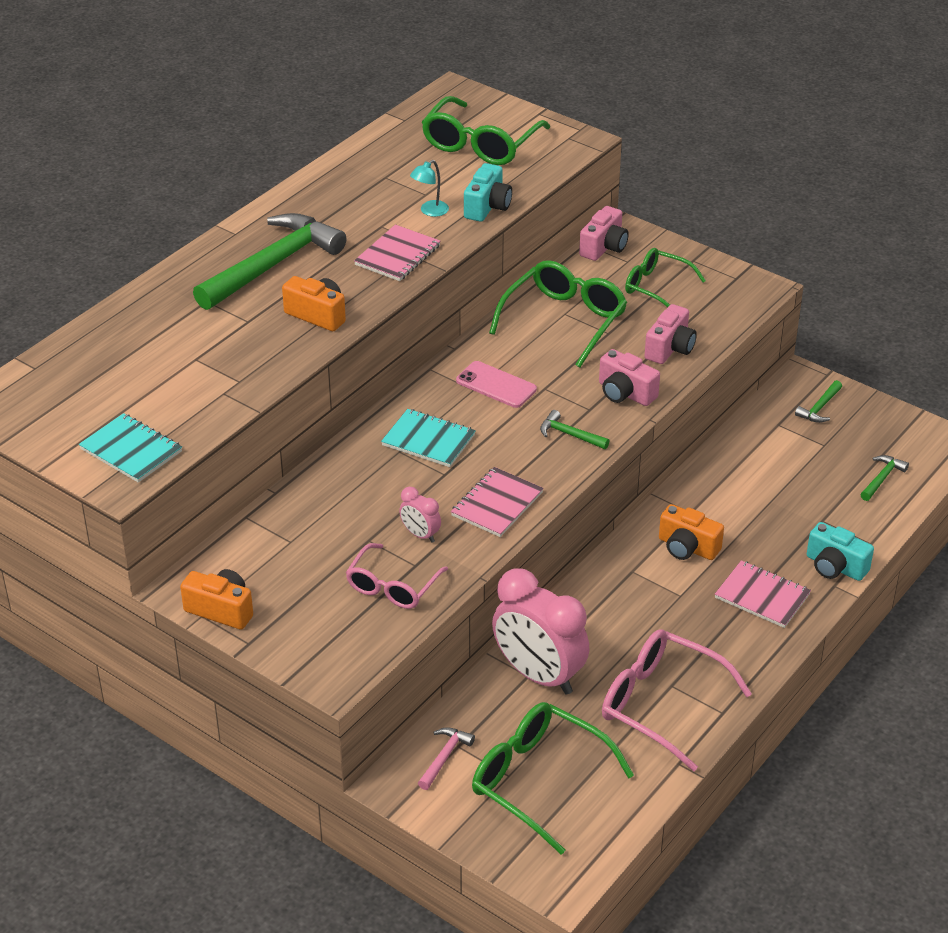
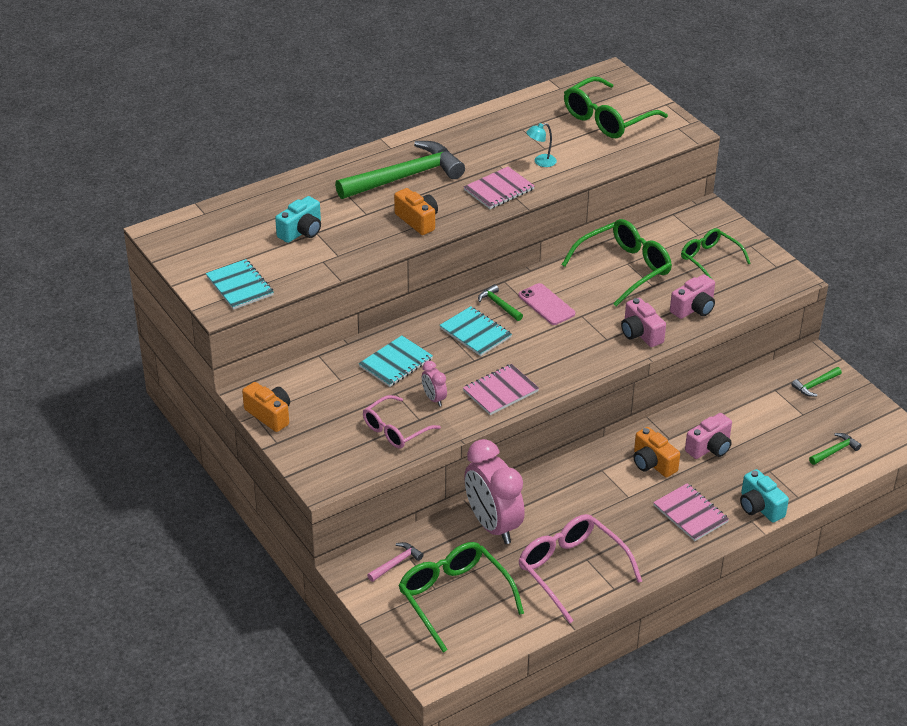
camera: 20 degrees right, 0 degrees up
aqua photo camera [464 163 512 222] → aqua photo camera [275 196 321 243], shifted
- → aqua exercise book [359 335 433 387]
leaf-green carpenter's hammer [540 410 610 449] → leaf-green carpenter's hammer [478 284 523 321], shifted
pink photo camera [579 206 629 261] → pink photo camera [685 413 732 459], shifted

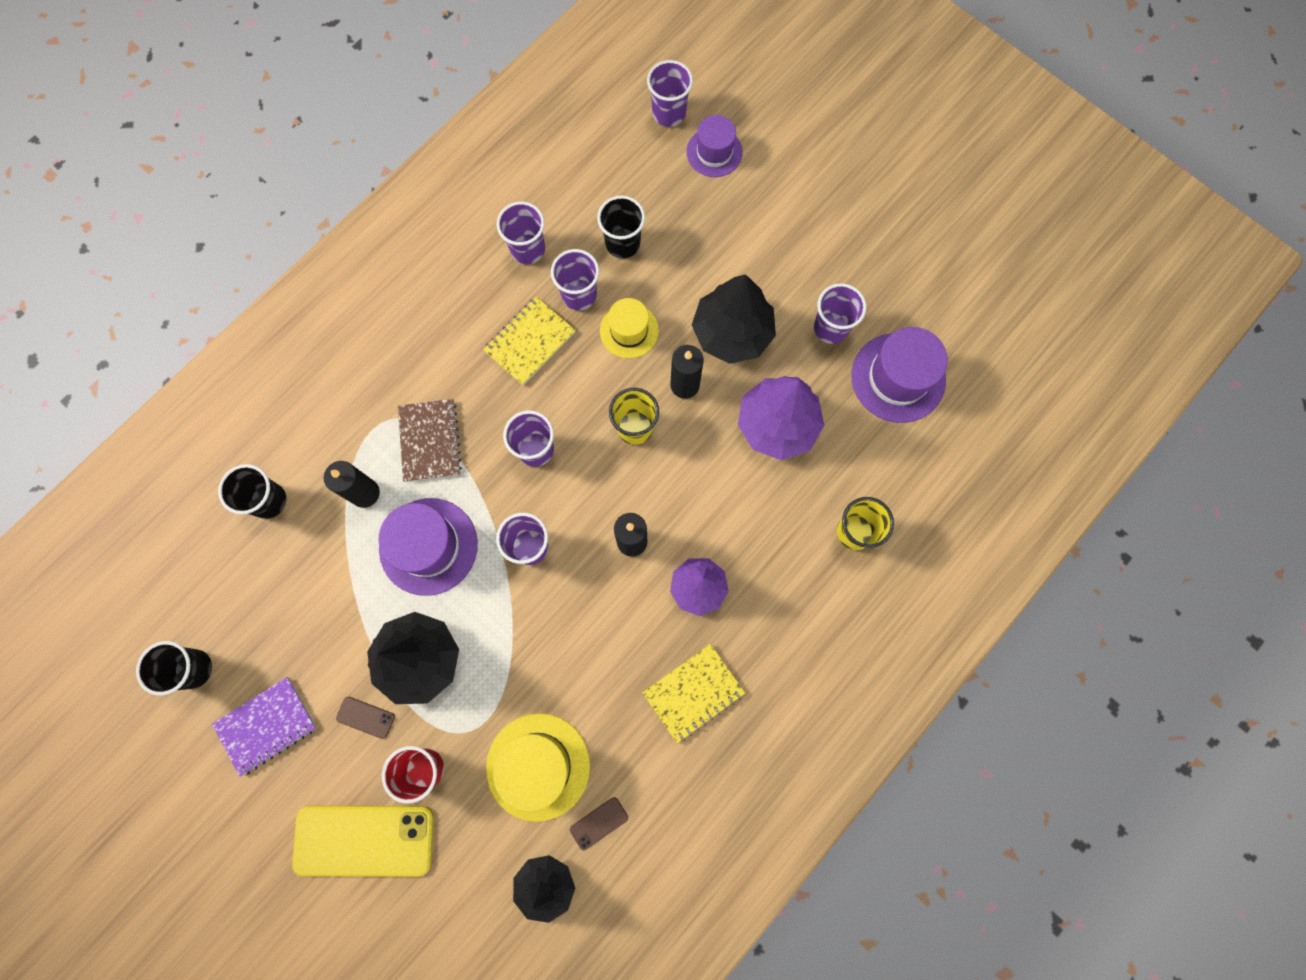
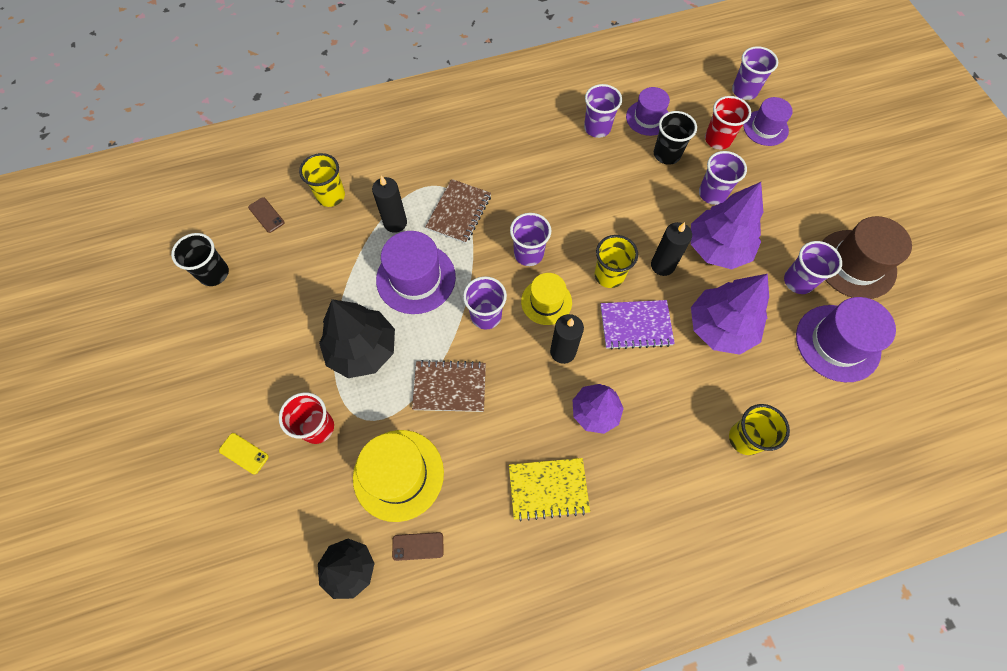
camera: 30 degrees right, 10 degrees down
golden mobile phone [292 806 434 877] → golden mobile phone [219 433 269 474], x0.41
dark brown mobile phone [336 697 395 739] → dark brown mobile phone [248 197 284 233], shifted
ebony beaker [218 464 286 519] → golden beaker [299 153 345 207]
- → dark brown exercise book [412 360 486 412]
golden hat [600 298 659 358] → golden hat [521 273 572 325], shifted
purple exercise book [212 677 317 777] → purple exercise book [601 300 675 350], shifted
- → purple hat [626 87 670 136]
ebony tree [692 274 776 364] → purple tree [691 182 763 269]
purple beaker [551 249 599 310] → purple beaker [699 151 747 205], shifted
- → scarlet beaker [705 96 751 149]
- → dark brown hat [822 216 912 299]
golden exercise book [483 297 576 385] → -

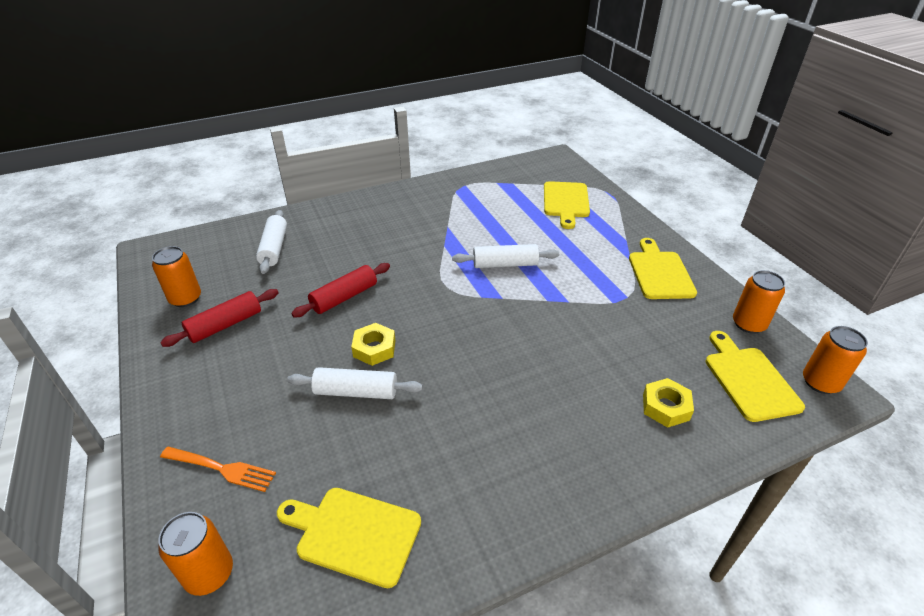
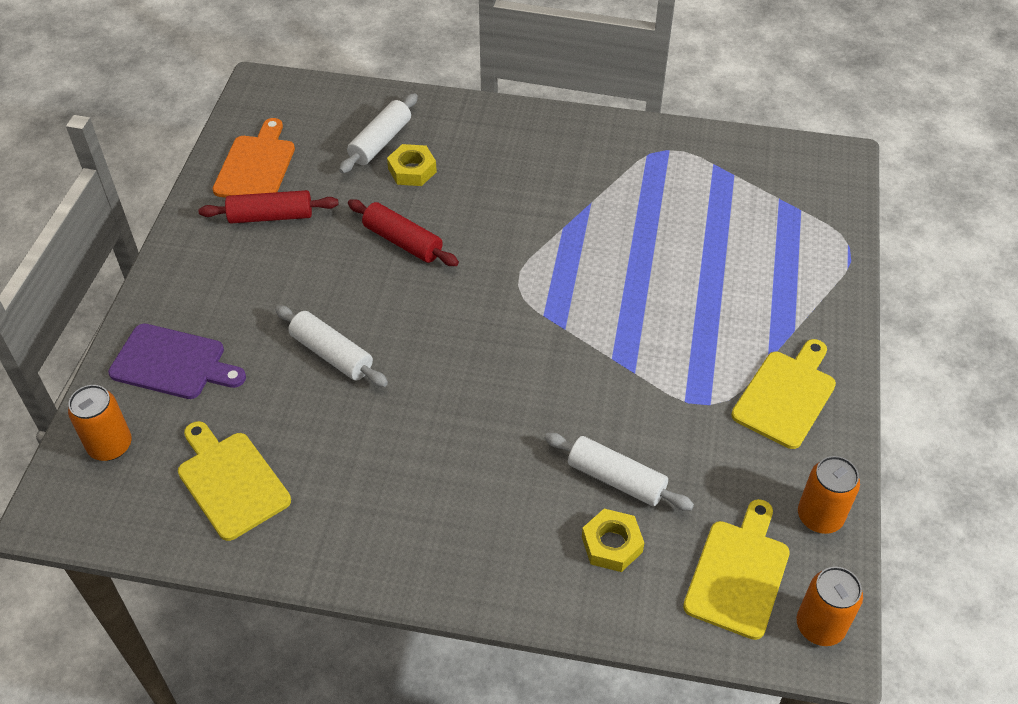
camera: 35 degrees right, 10 degrees up
orange-coloured dinner fork [160 446 276 492] → purple bread board [108 323 246 399]
orange-coloured soda can [152 246 201 307] → orange-coloured bread board [213 118 295 198]
scarlet dough roller [291 263 390 317] → scarlet dough roller [348 199 459 266], 45 degrees clockwise
golden nut [351 323 395 366] → golden nut [387 144 437 186], shifted
pure white dough roller [452 244 559 268] → pure white dough roller [545 433 694 511], shifted
golden bread board [544 181 590 229] → -

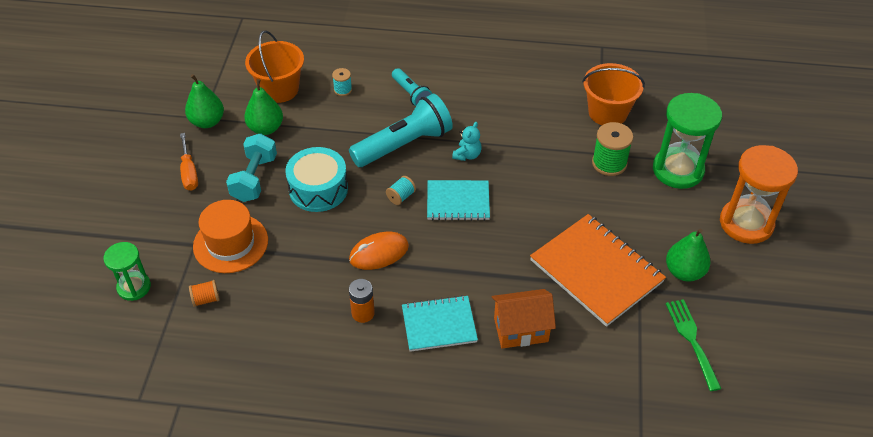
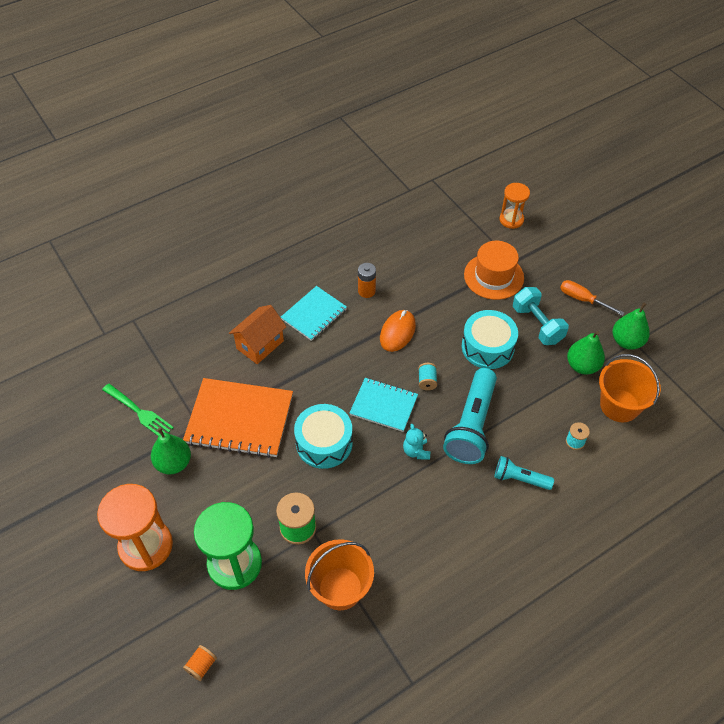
camera: 140 degrees right, 5 degrees up
orange-coloured spool [189 280 220 307] → orange-coloured spool [183 645 217 681], shifted
- → aqua toy drum [294 404 353 469]
aqua exercise book [427 180 490 221] → aqua exercise book [350 378 418 432], 60 degrees clockwise
leaf-green hourglass [103 242 151 301] → orange-coloured hourglass [499 183 530 229]

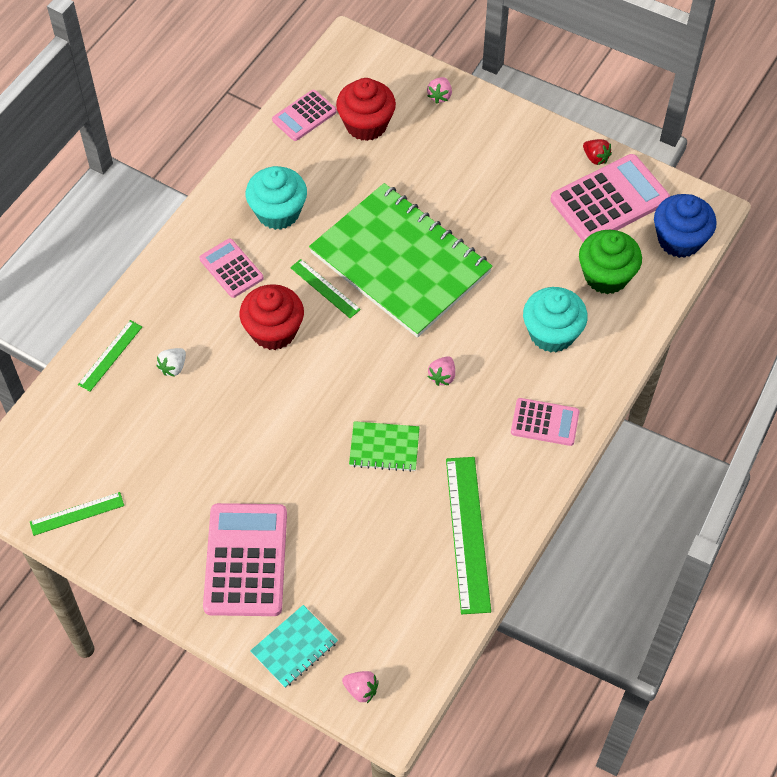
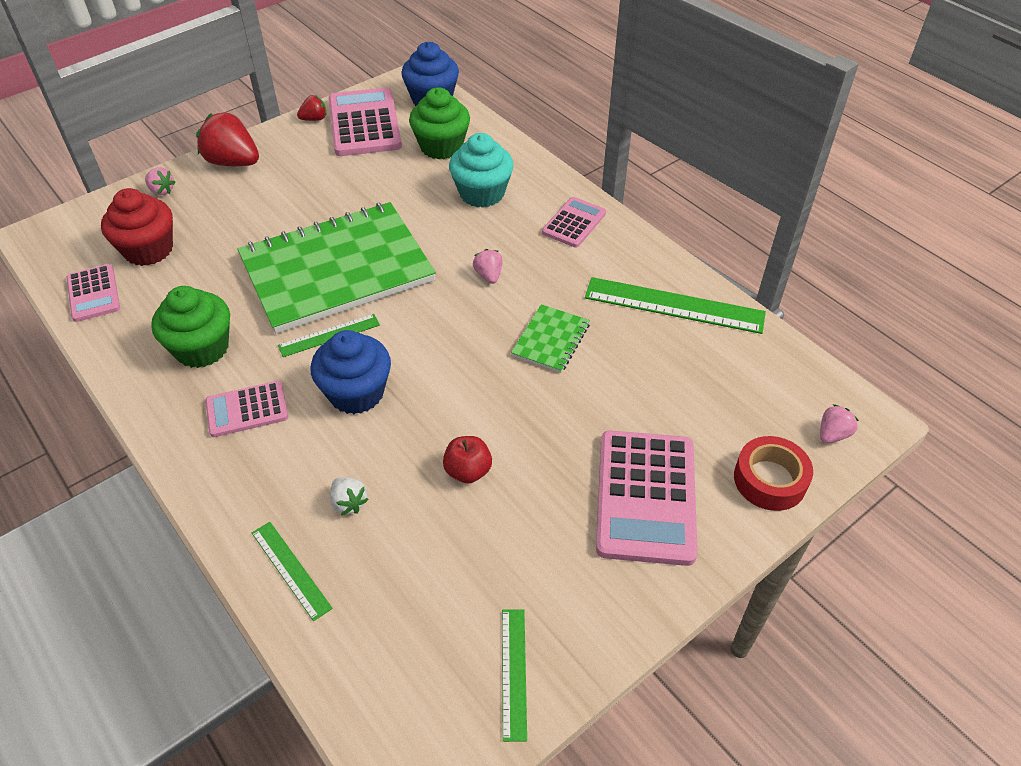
camera: 70 degrees left, 10 degrees down
aqua fairy cake [246 166 307 230] → leaf-green fairy cake [151 286 230 368]
- → scarlet strawberry [196 112 259 166]
scarlet fairy cake [240 284 304 350] → royal blue fairy cake [311 330 391 414]
- → scarlet apple [443 436 492 483]
pink strawberry [428 356 455 386] → pink strawberry [473 249 503 284], 150 degrees counterclockwise
pink pocket calculator [203 503 287 616] → pink pocket calculator [596 430 698 566], 105 degrees counterclockwise
aqua exercise book [250 605 338 688] → scarlet sticky tape [734 436 813 511]

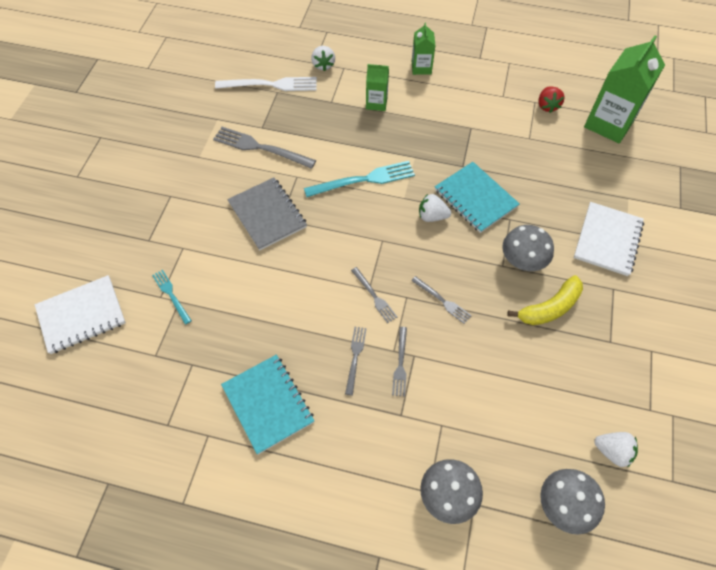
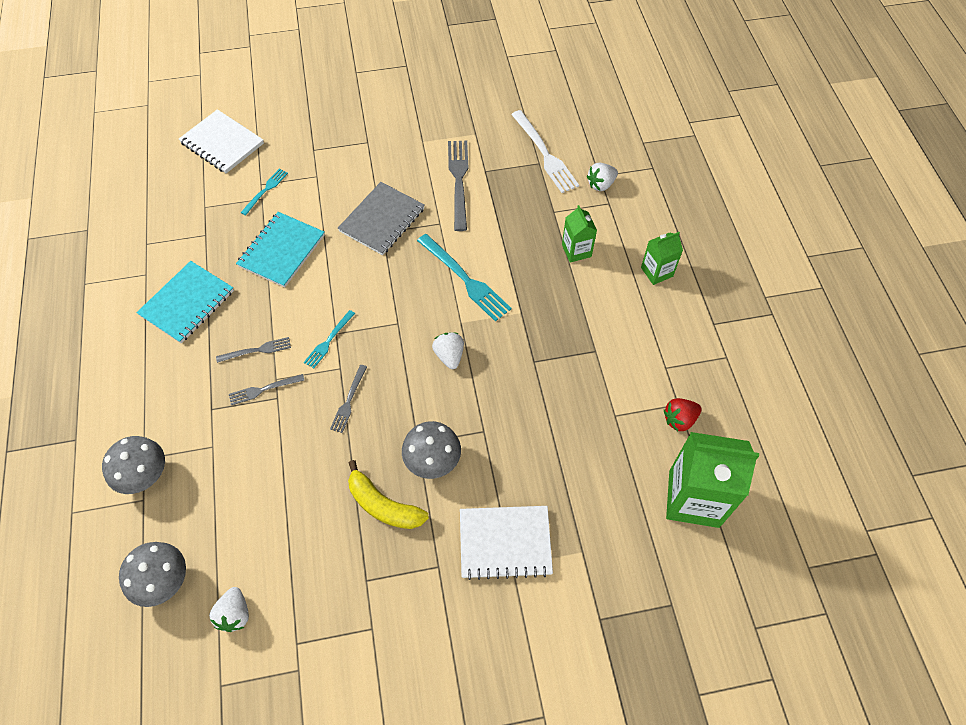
camera: 65 degrees right, 0 degrees up
aqua exercise book [435 162 520 233] → aqua exercise book [236 212 325 288], shifted
ash-grey dinner fork [351 267 397 323] → aqua dinner fork [304 310 355 369]

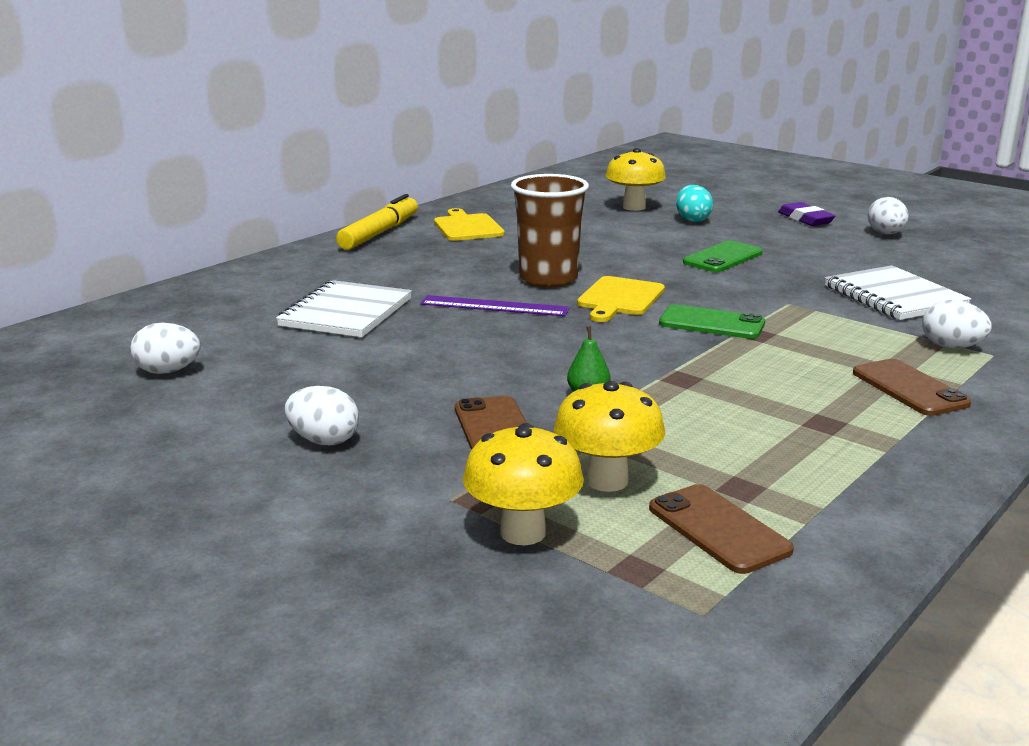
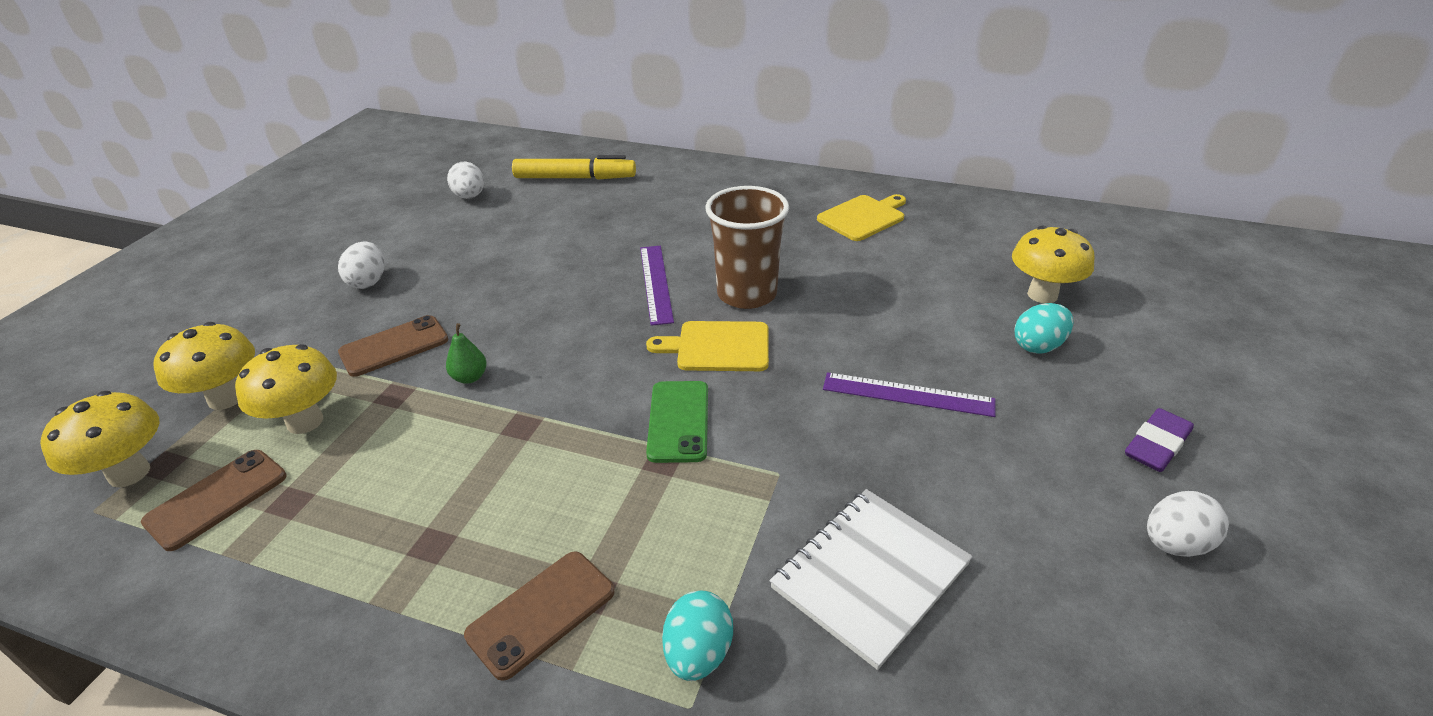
camera: 70 degrees right, 15 degrees up
- → golden mushroom [40 391 159 488]
golden felt pen [336 194 418 250] → golden felt pen [512 155 636 180], shifted
pure white toy egg [922 300 992 349] → aqua toy egg [662 591 733 681]
leaf-green mobile phone [683 241 763 272] → purple measuring stick [823 372 995 417]
pure white exercise book [276 280 412 337] → -

